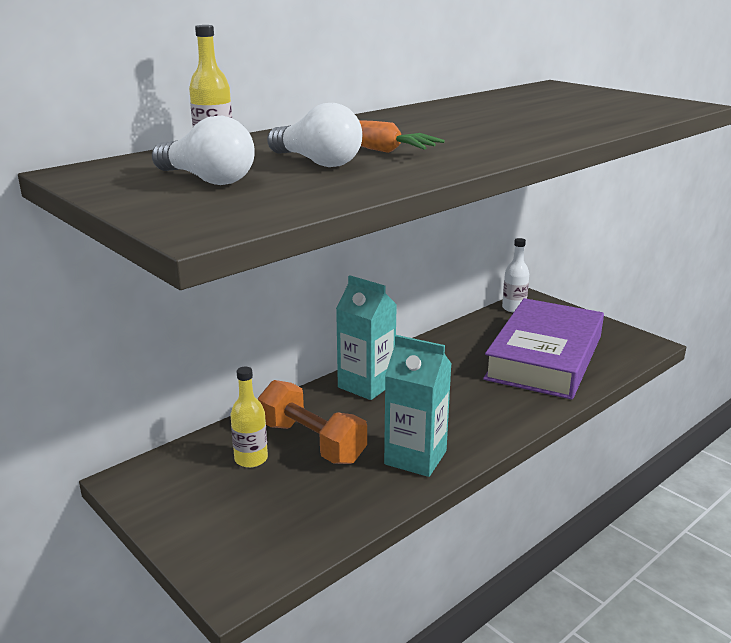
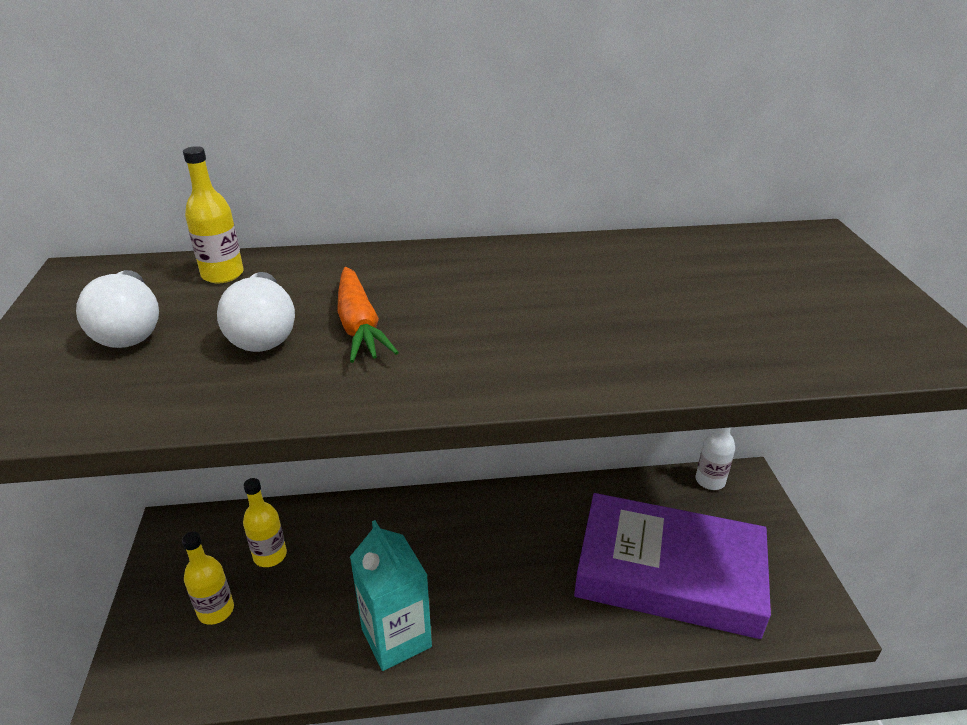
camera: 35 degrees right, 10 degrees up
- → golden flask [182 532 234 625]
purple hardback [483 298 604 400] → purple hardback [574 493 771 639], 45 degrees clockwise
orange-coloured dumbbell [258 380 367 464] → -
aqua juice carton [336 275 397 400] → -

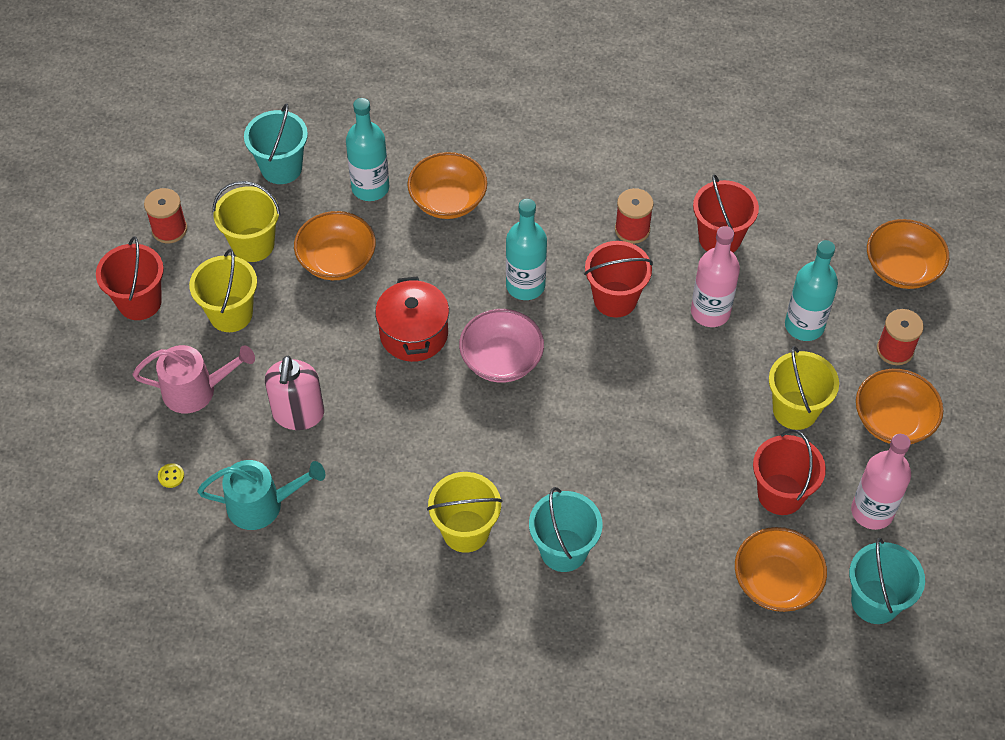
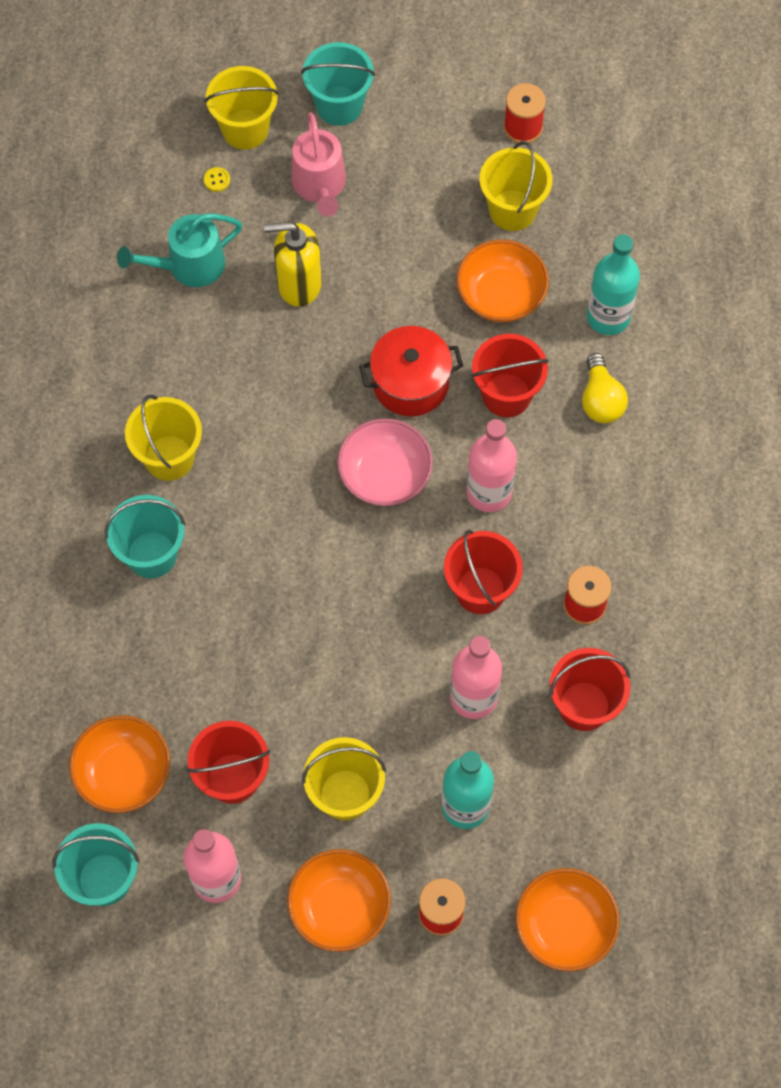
camera: 85 degrees right, 10 degrees up
aqua watering can [197 460 325 530] → aqua watering can [117 213 242 287], 75 degrees clockwise
golden sand bucket [189 249 257 332] → golden sand bucket [205 66 279 149], shifted
pink pump bottle [265 356 324 430] → golden pump bottle [264 222 322 307]
aqua sand bucket [244 103 308 184] → aqua sand bucket [301 42 375 126], shifted
aqua flask [506 199 547 300] → pink flask [466 419 517 512]
scarlet sand bucket [96 236 164 320] → scarlet sand bucket [471 334 549 417], shifted
orange-coloured bowl [407 152 487 219] → golden bulb [582 353 628 423]

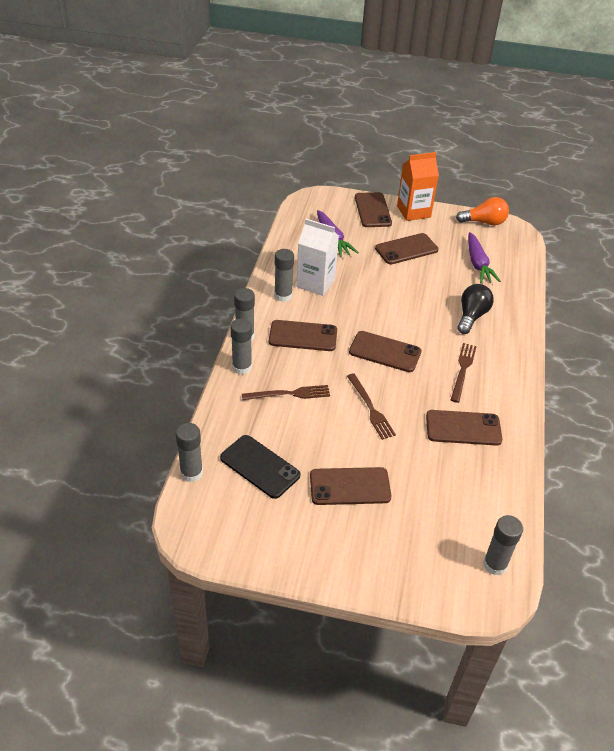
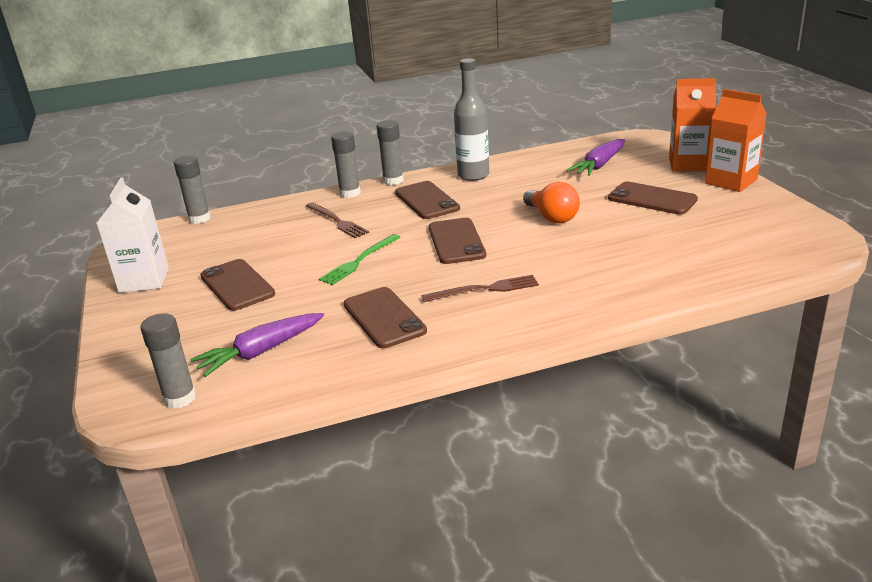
camera: 65 degrees right, 15 degrees down
pure white juice carton [296 219 339 296] → pure white juice carton [97 178 169 293], shifted
purple toy carrot [468 232 501 283] → purple toy carrot [190 313 324 377], shifted
dark brown dinner fork [347 373 396 440] → leaf-green dinner fork [319 234 401 285]
ash-grey glue stick [274 249 294 302] → ash-grey flask [454 58 489 181]
orange-coloured bulb [456 197 509 226] → orange-coloured bulb [523 182 580 224], shifted
dark brown mobile phone [355 192 392 227] → orange-coloured juice carton [669 78 716 171]
ebony mobile phone [220 435 301 499] → -
ebony bulb [457 284 494 334] → -

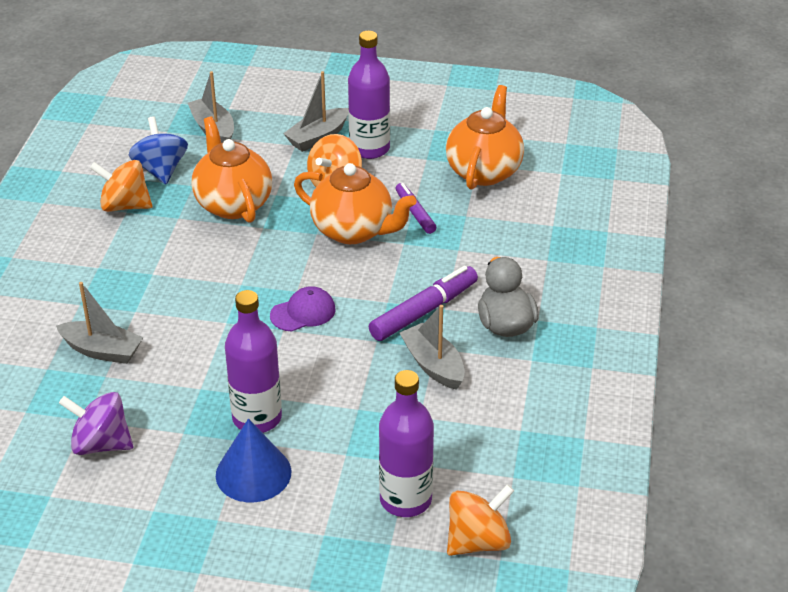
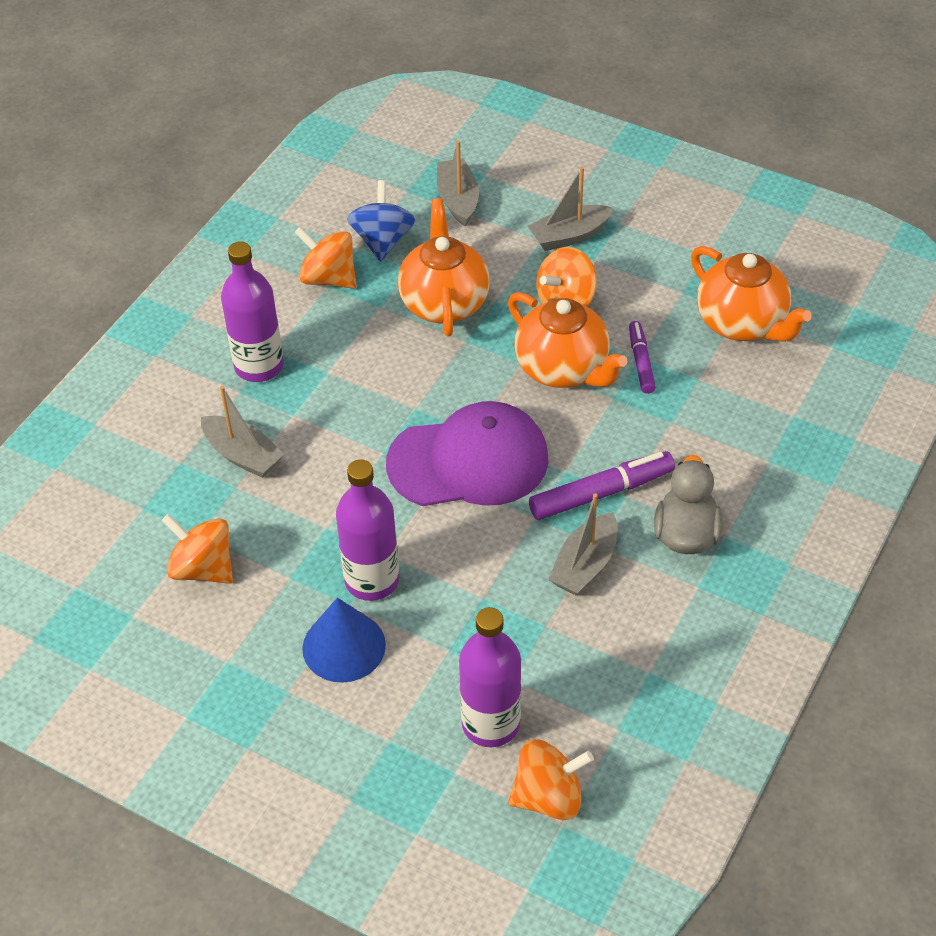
camera: 20 degrees right, 10 degrees up
purple whirligig [59 392 133 455] → orange-coloured whirligig [162 514 233 584]
purple flask [348 31 390 159] → purple flask [221 241 284 382], shifted
purple peaked cap [270 286 336 331] → purple peaked cap [386 401 549 506], x2.13
ash-grey toy boat [400 305 465 390] → ash-grey toy boat [548 493 618 595], 135 degrees counterclockwise
orange-coloured tea pot [446 85 524 190] → orange-coloured tea pot [691 246 812 342], 105 degrees clockwise

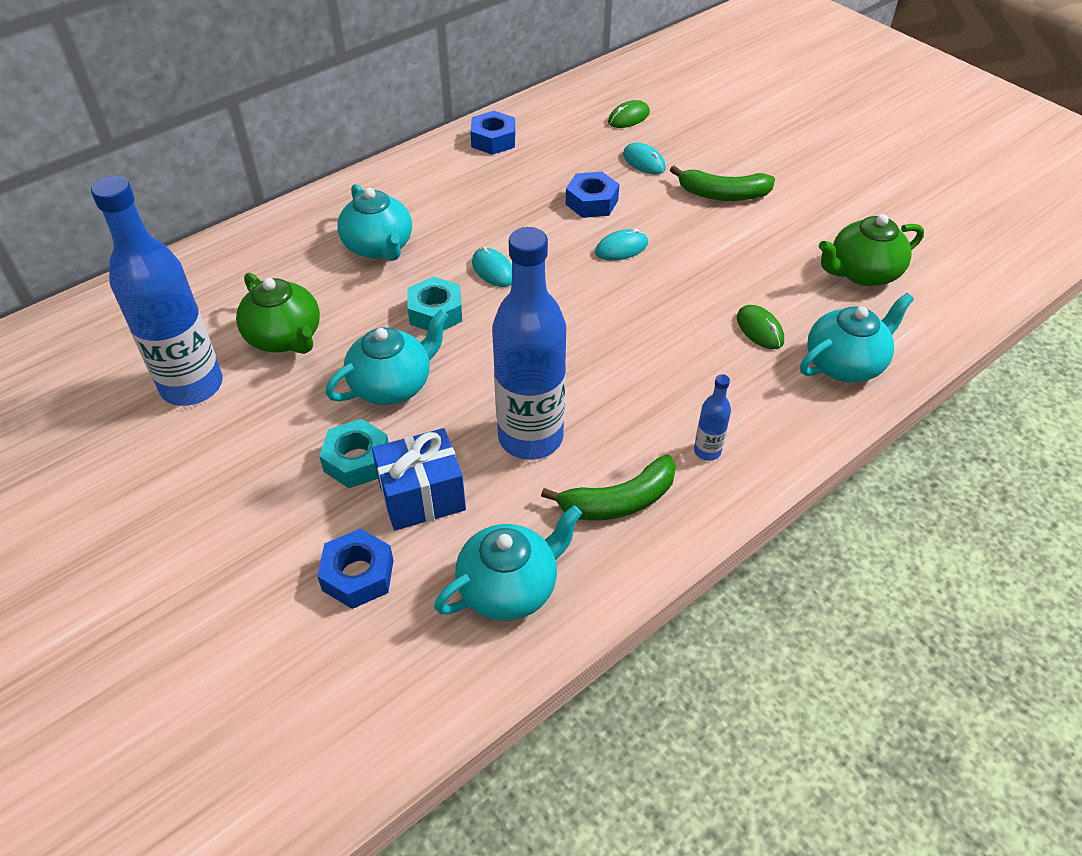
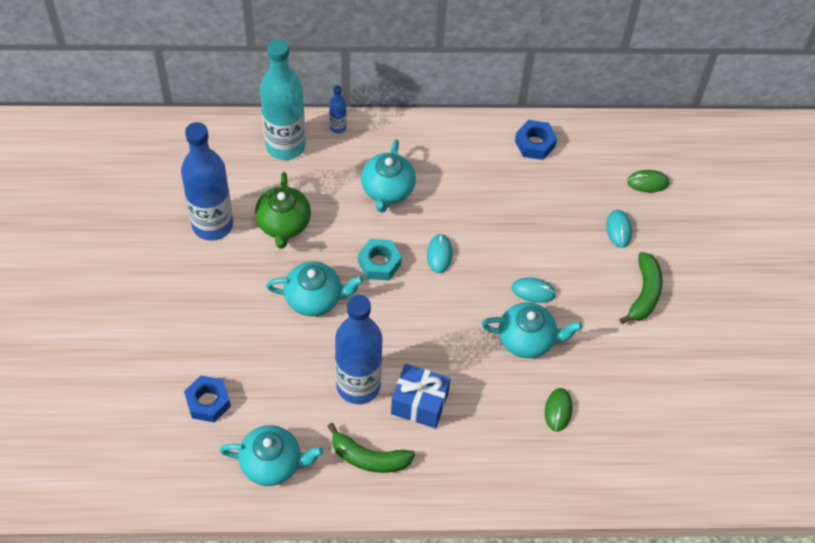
camera: 35 degrees right, 10 degrees up
- → aqua flask [260 39 305 160]
royal blue flask [694 374 731 461] → royal blue flask [329 85 347 133], shifted
royal blue present [372 428 466 531] → royal blue present [391 364 451 429], shifted
aqua tea pot [800 293 914 382] → aqua tea pot [482 302 582 358], shifted
leaf-green banana [670 166 775 201] → leaf-green banana [619 252 663 324], 120 degrees counterclockwise
aqua nut [319 419 389 488] → -
royal blue nut [566 172 619 218] → -
leaf-green tea pot [819 214 924 286] → -

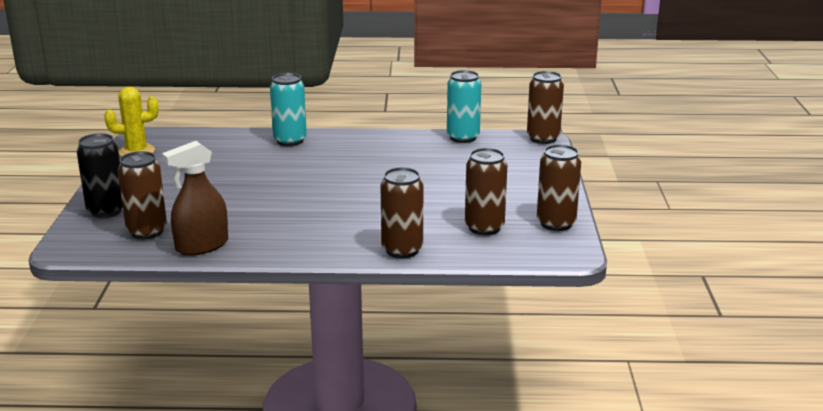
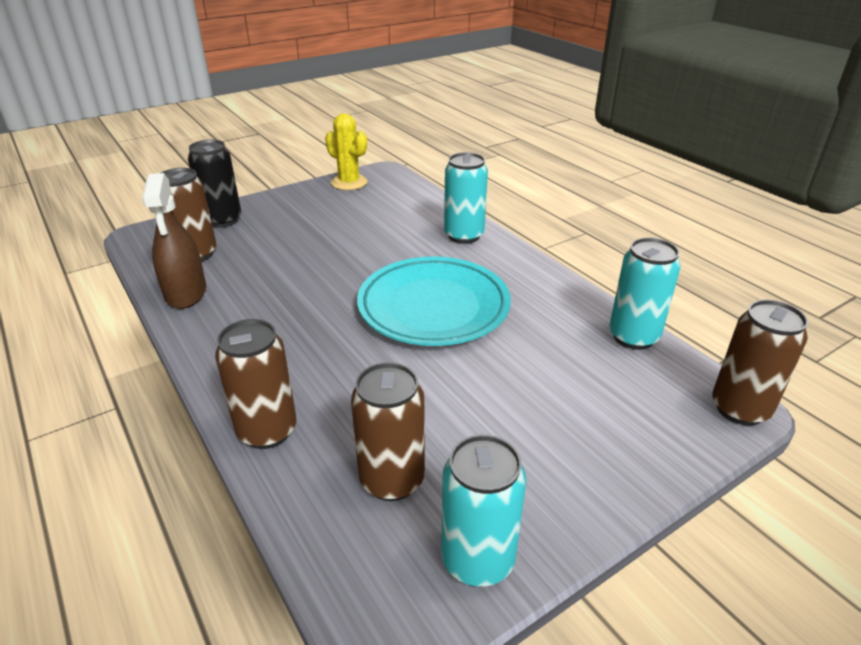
camera: 55 degrees right, 10 degrees up
dark brown spray bottle [162 141 228 256] → dark brown spray bottle [142 173 206 309], 120 degrees counterclockwise
- → aqua flat dish [357 257 511 346]
dark brown soda can [537 144 581 231] → aqua soda can [441 435 526 587]

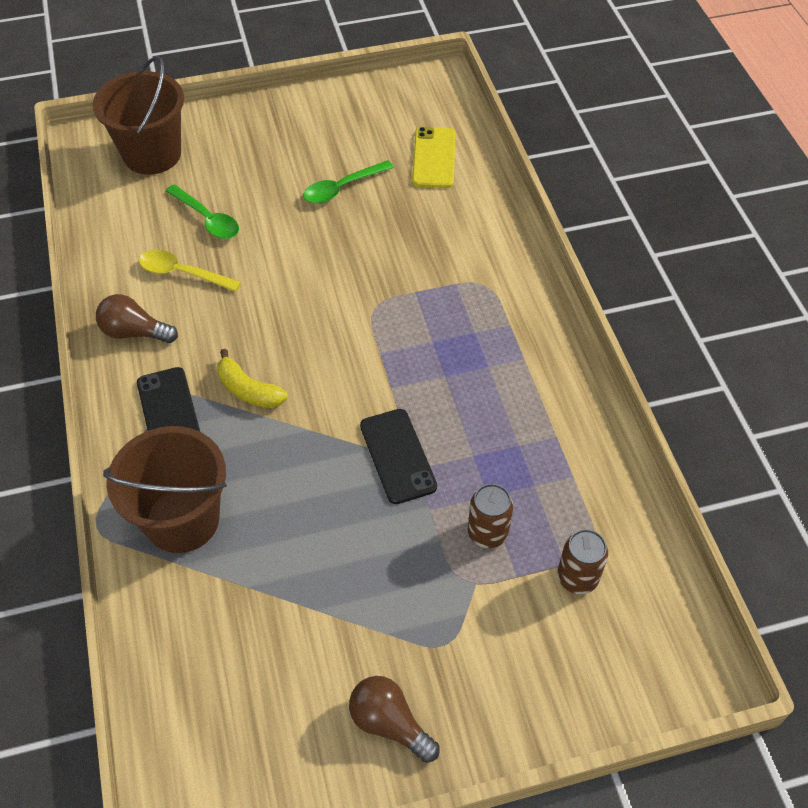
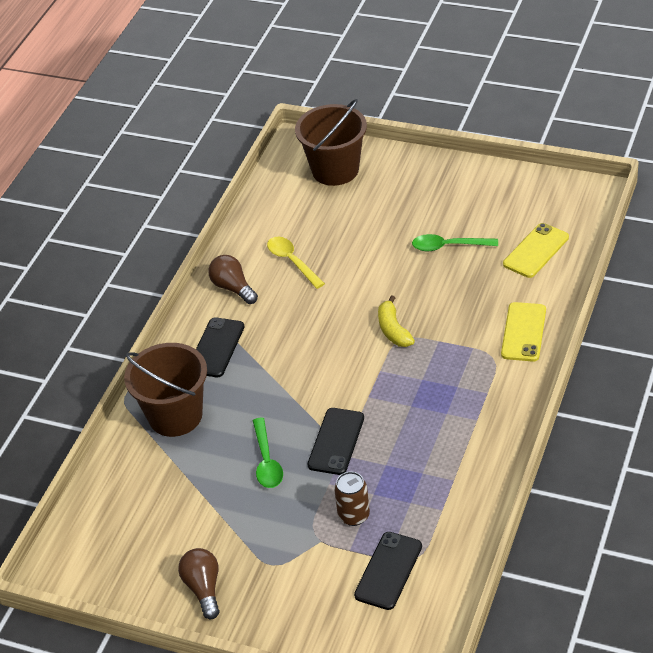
camera: 40 degrees right, 10 degrees down
leaf-green spoon [165 185 239 239] → leaf-green spoon [253 418 283 488], shifted
dark brown soda can [557 529 608 594] → ebony mobile phone [354 532 422 610]
golden banana [217 349 288 408] → golden banana [378 295 415 347], shifted
- → golden mobile phone [501 302 546 362]

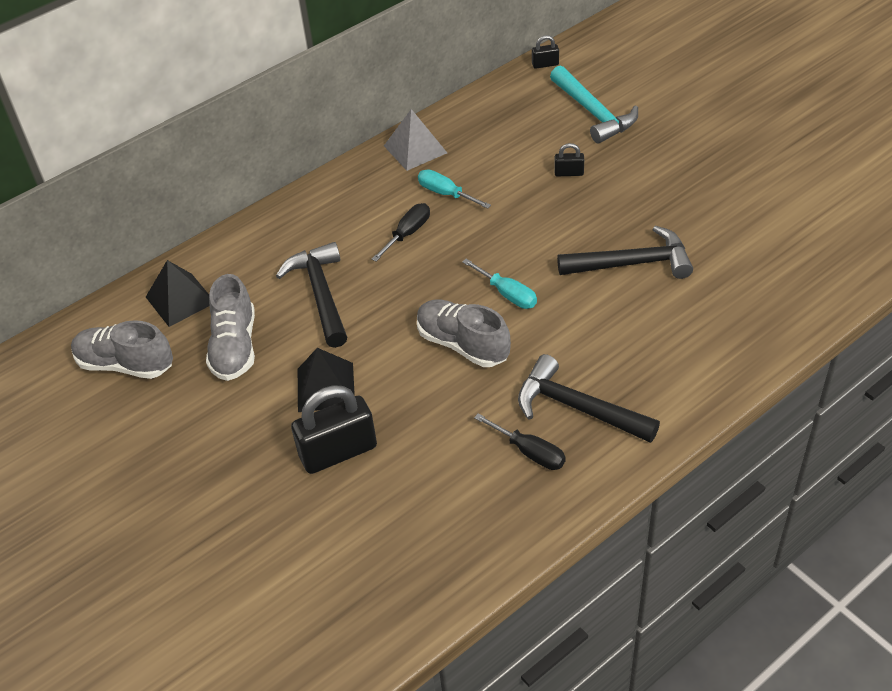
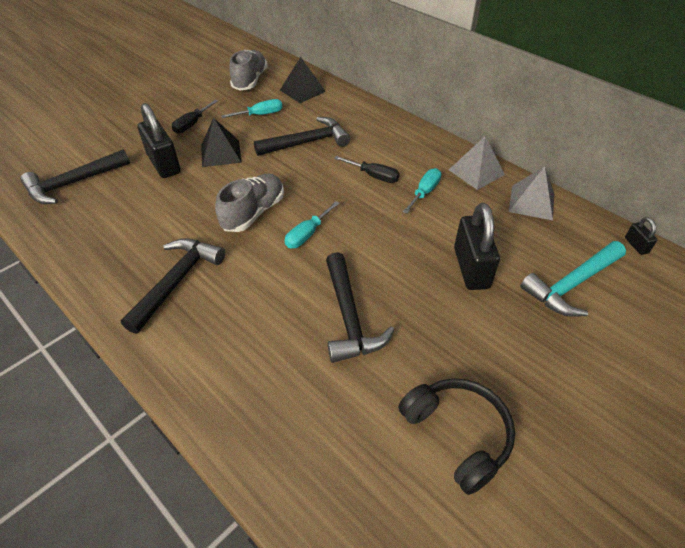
camera: 80 degrees right, 0 degrees up
- → ebony carpenter's hammer [20 149 130 204]
ebony screwdriver [474 413 566 470] → ebony screwdriver [172 100 218 134], shifted
ash-grey shoe [206 274 255 381] → aqua screwdriver [221 99 283 118]
- → ebony headset [398 378 515 495]
ebony padlock [554 143 584 176] → ebony padlock [454 203 500 290], x2.16
- → ash-grey solid pyramid [509 166 554 220]

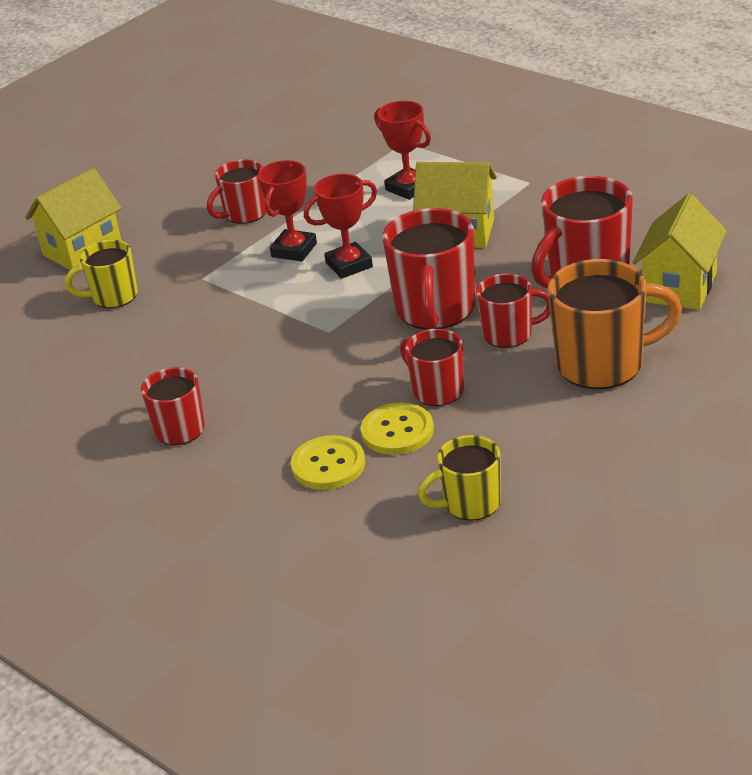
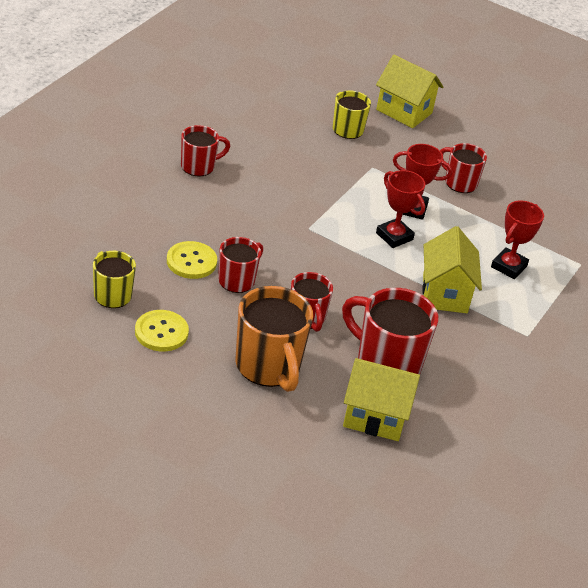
camera: 70 degrees right, 5 degrees up
golden sewing button [291 435 365 490] → golden sewing button [135 310 189 351], shifted
scarlet mug [382 208 476 330] → -

